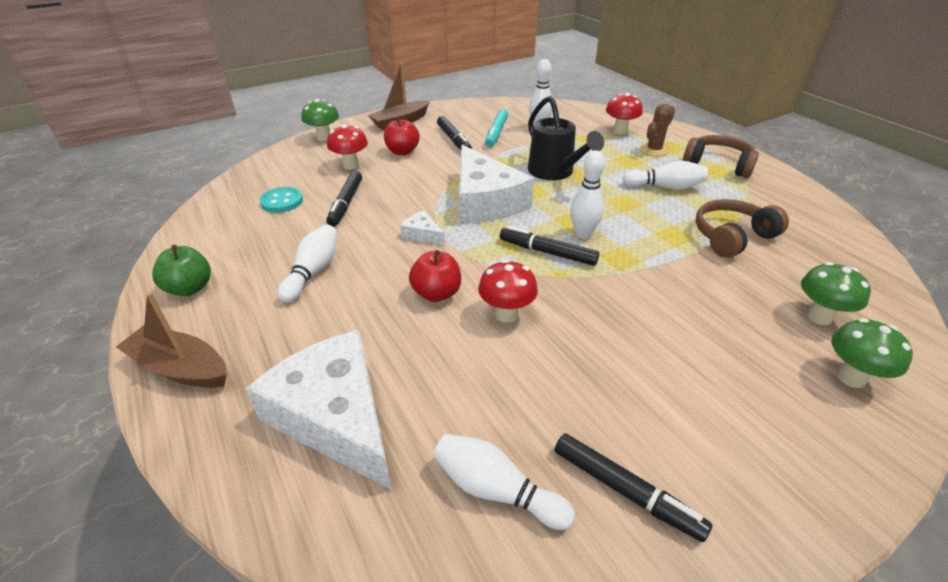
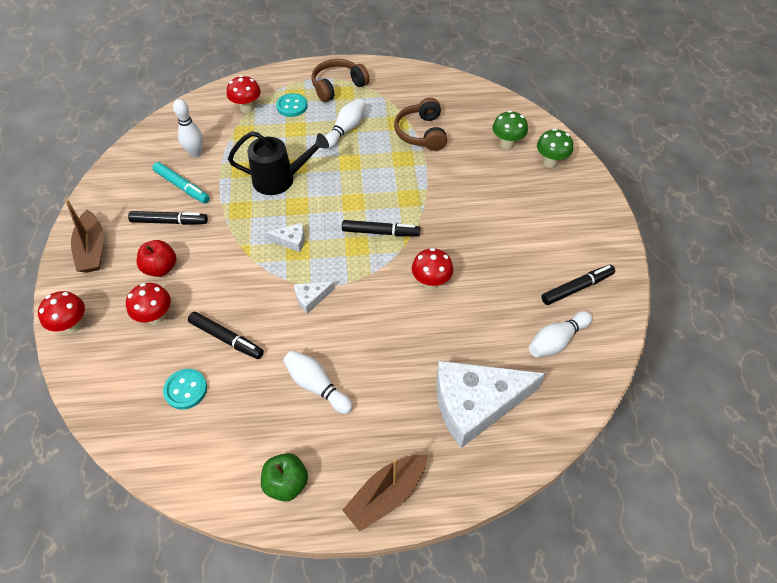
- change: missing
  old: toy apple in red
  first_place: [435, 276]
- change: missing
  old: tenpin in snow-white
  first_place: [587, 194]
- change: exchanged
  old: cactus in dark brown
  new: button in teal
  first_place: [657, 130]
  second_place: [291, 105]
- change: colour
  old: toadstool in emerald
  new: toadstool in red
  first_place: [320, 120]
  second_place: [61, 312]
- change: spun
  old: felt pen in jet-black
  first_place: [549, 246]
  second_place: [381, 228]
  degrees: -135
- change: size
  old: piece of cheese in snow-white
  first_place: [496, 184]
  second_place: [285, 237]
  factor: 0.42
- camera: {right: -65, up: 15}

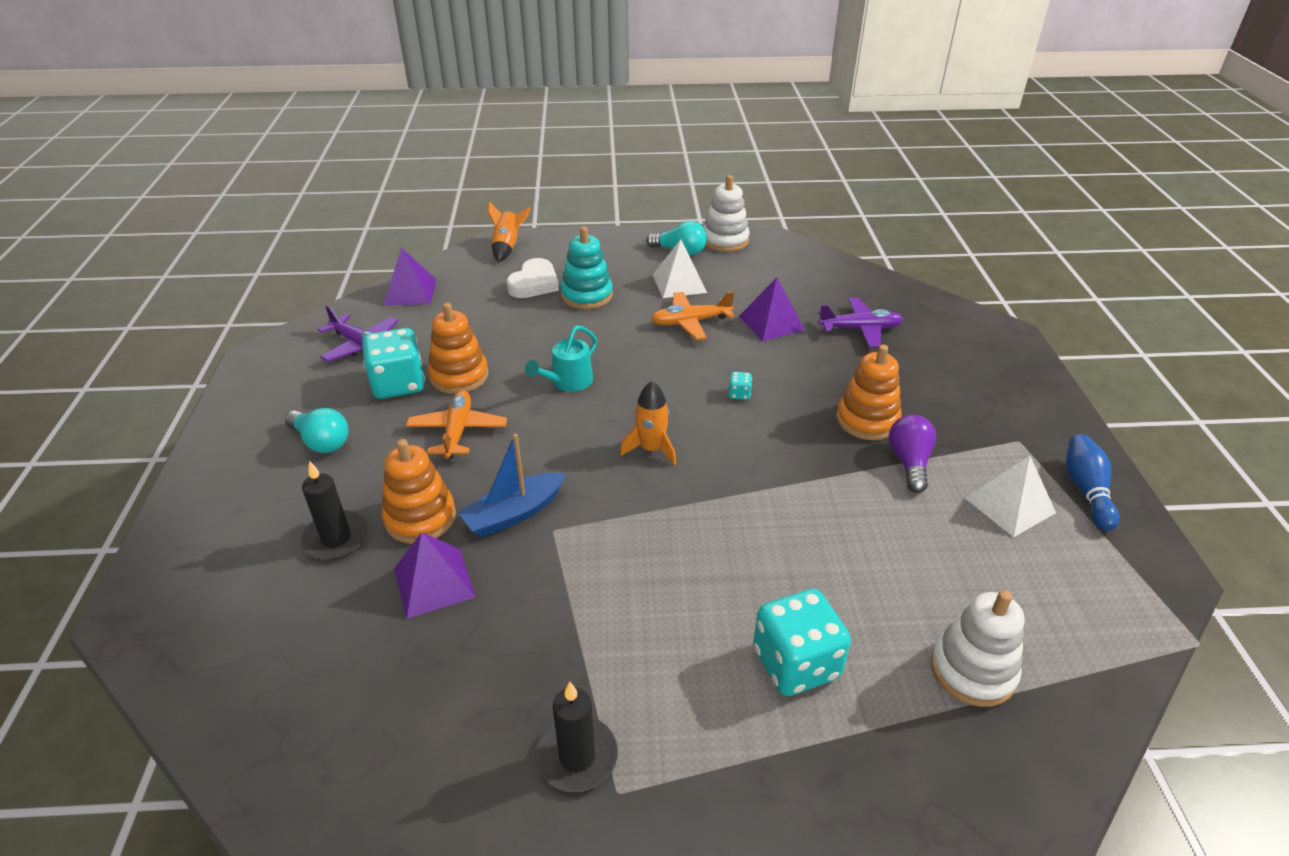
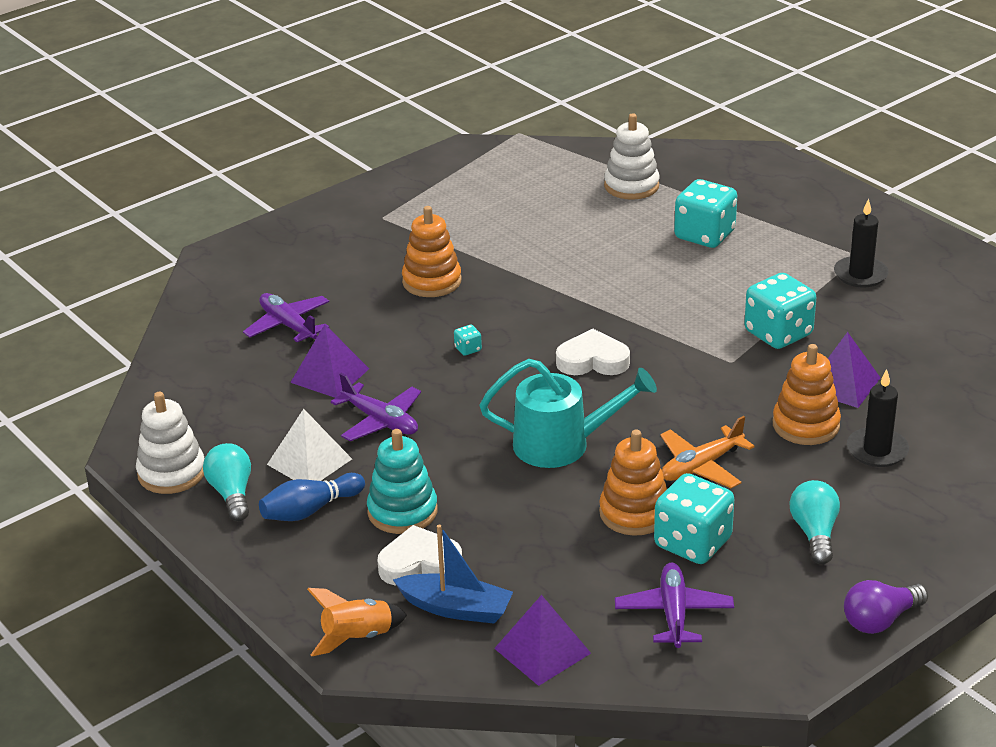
- change: missing
  old: pyramid in snow-white
  first_place: [1010, 496]
- change: appeared
  new: game die in teal
  second_place: [780, 311]
- change: relocated
  old: boat in blue
  first_place: [512, 485]
  second_place: [453, 574]
- change: relocated
  old: lightbulb in royal purple
  first_place: [913, 453]
  second_place: [886, 607]
- change: relocated
  old: tenpin in blue
  first_place: [1093, 482]
  second_place: [312, 497]
- change: exchanged
  old: toy rocket in orange-coloured
  new: heart shape in snow-white
  first_place: [648, 423]
  second_place: [593, 352]
- change: colour
  old: plane in orange-coloured
  new: plane in royal purple
  first_place: [693, 315]
  second_place: [376, 407]
- change: size
  old: watering pot in teal
  first_place: [561, 358]
  second_place: [568, 413]
  factor: 1.57
- camera: {right: -125, up: -5}

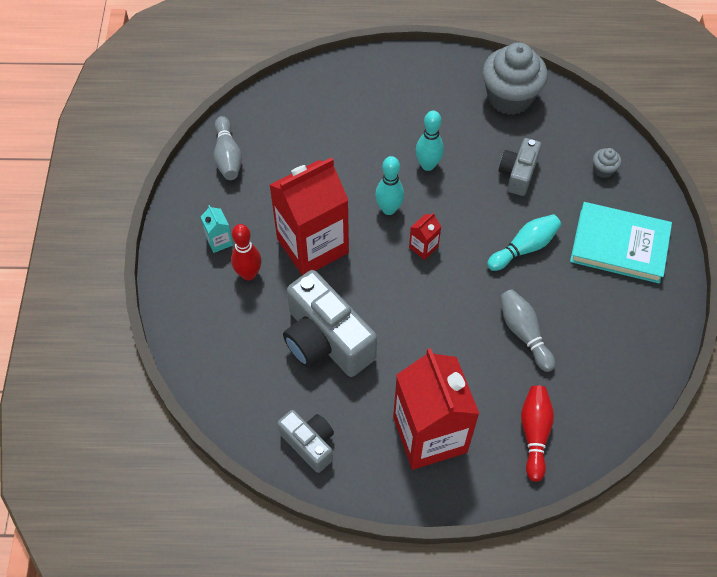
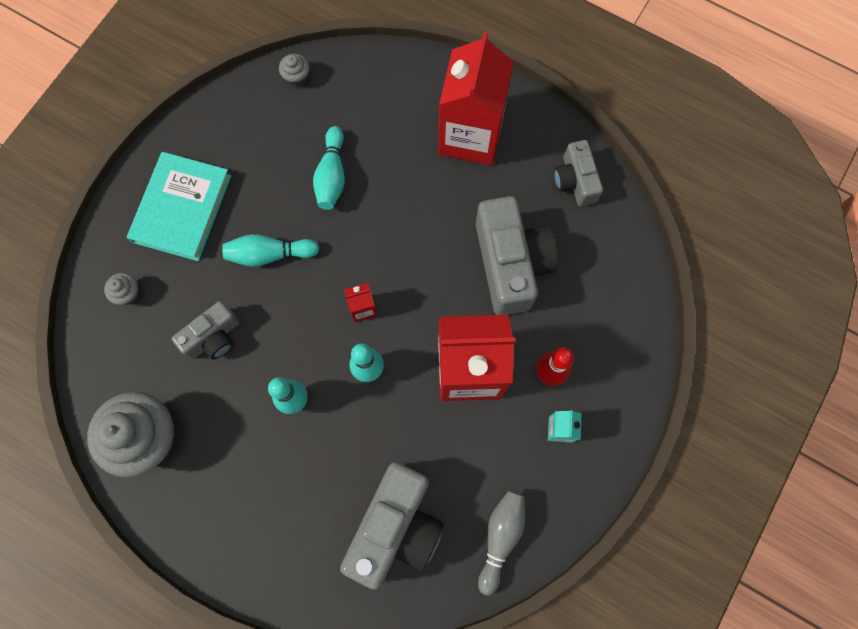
- change: missing
  old: tenpin in red
  first_place: [537, 433]
- change: appeared
  new: muffin in grey
  second_place: [294, 70]
- change: appeared
  new: photo camera in grey
  second_place: [392, 526]
- change: colour
  old: tenpin in grey
  new: tenpin in teal
  first_place: [527, 330]
  second_place: [329, 168]
- change: spun
  old: hardcover in teal
  first_place: [621, 243]
  second_place: [179, 206]
  degrees: 60
- camera: {right: -150, up: 15}

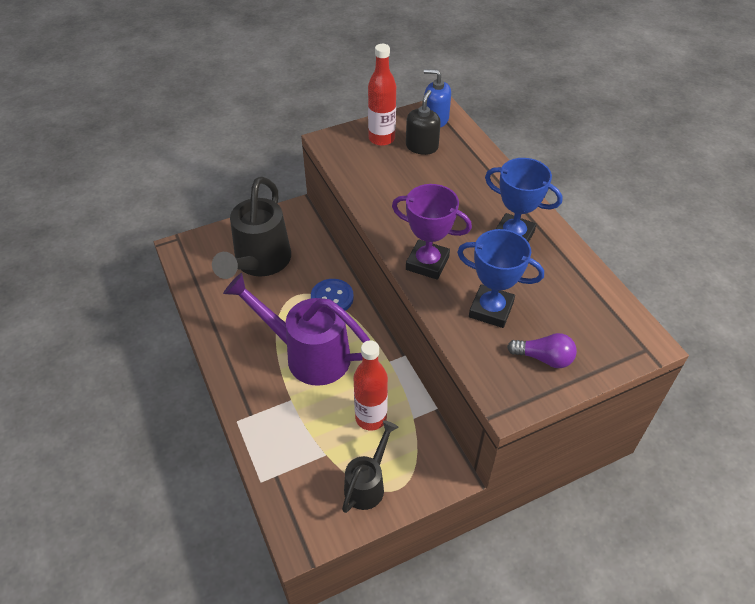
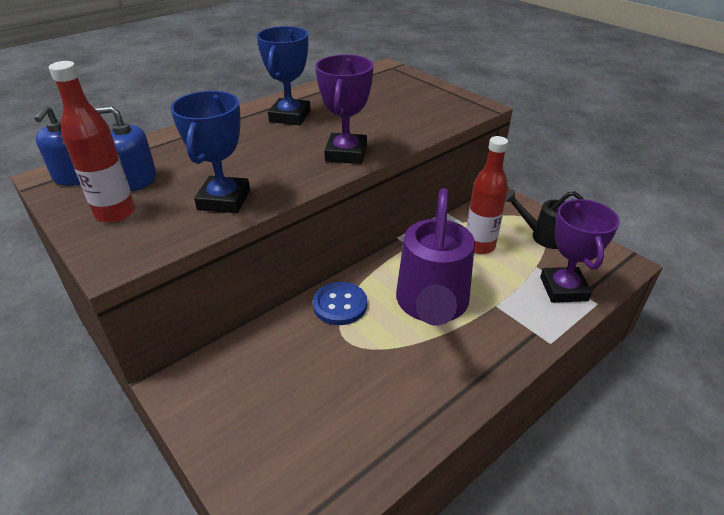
- change: missing
  old: watering pot in jet-black
  first_place: [251, 228]
- change: missing
  old: lightbulb in royal purple
  first_place: [542, 350]
- change: appeared
  new: prize cup in royal purple
  second_place: [580, 250]
- change: relocated
  old: prize cup in blue
  first_place: [500, 278]
  second_place: [210, 152]
- change: colour
  old: pump bottle in jet-black
  new: pump bottle in blue
  first_place: [423, 122]
  second_place: [126, 148]
- camera: {right: -105, up: -10}

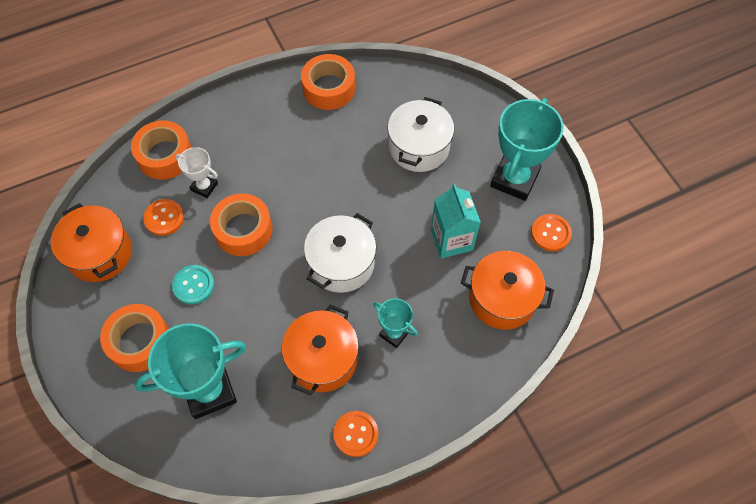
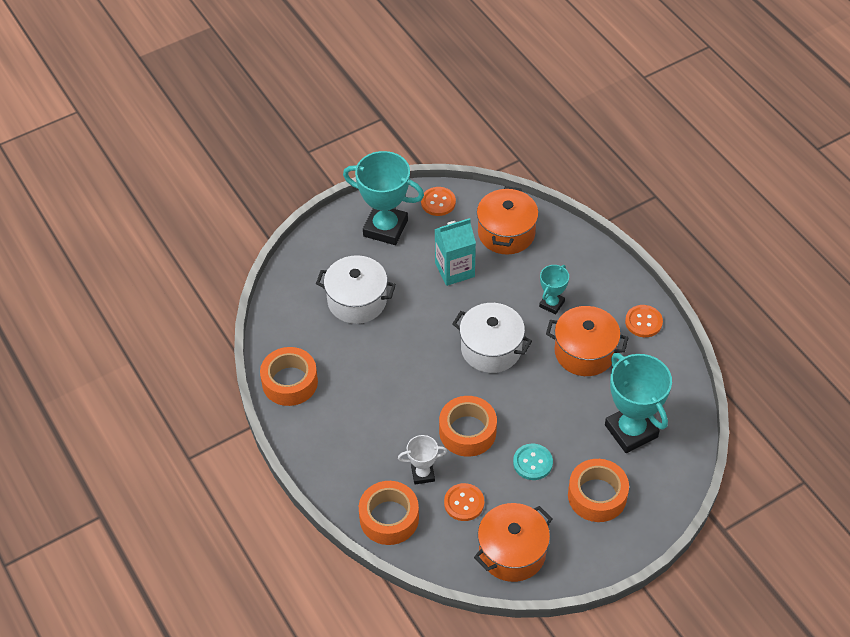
- change: spun
  old: prize cup in snow-white
  first_place: [196, 172]
  second_place: [422, 459]
  degrees: 60
- camera: {right: -95, up: -10}

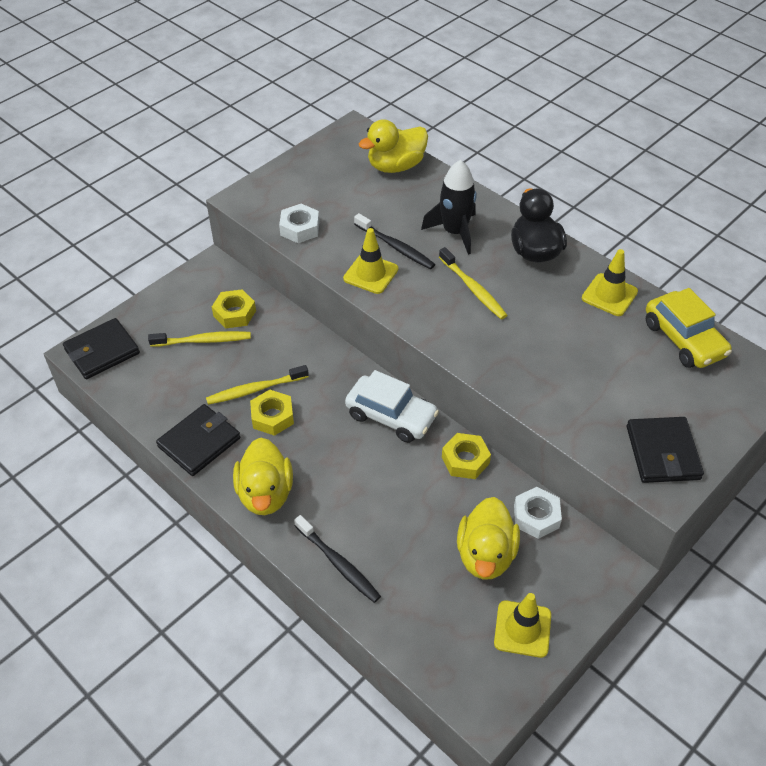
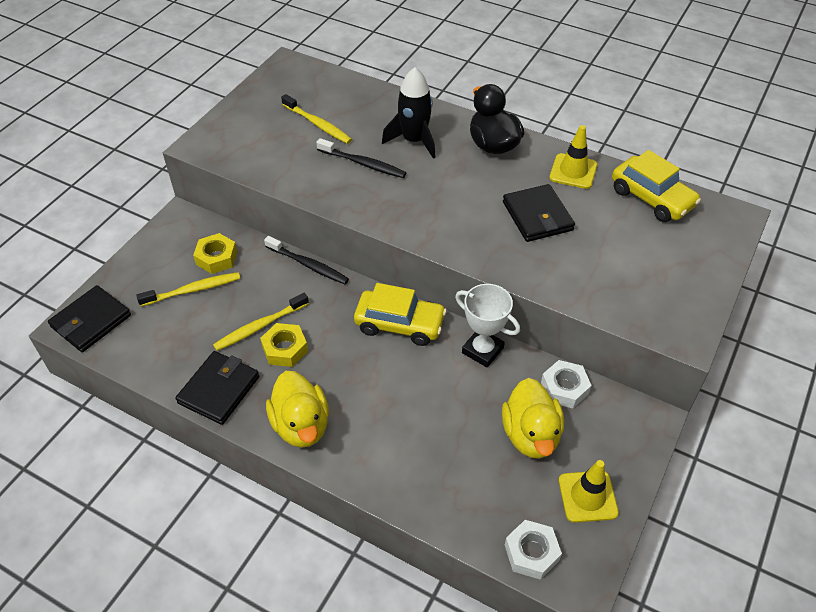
- change: missing
  old: safety cone in yellow
  first_place: [370, 261]
- change: missing
  old: rubber duck in yellow
  first_place: [393, 146]
- change: relocated
  old: hex nut in snow-white
  first_place: [299, 223]
  second_place: [533, 550]
- change: relocated
  old: toothbrush in jet-black
  first_place: [337, 559]
  second_place: [306, 260]
- change: relocated
  old: toothbrush in yellow
  first_place: [473, 283]
  second_place: [316, 119]
- change: relocated
  old: billfold in jet-black
  first_place: [665, 450]
  second_place: [539, 213]
- change: exchanged
  old: hex nut in yellow
  new: prize cup in snow-white
  first_place: [466, 456]
  second_place: [487, 326]
- change: colour
  old: car in snow-white
  new: car in yellow
  first_place: [392, 406]
  second_place: [400, 314]
- camera: {right: -15, up: 0}

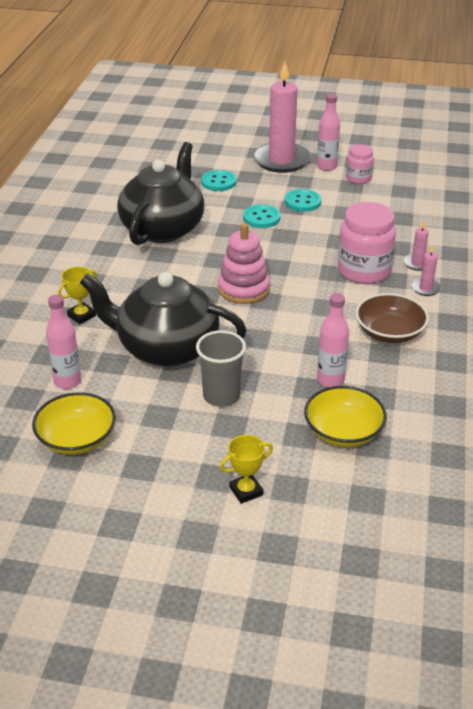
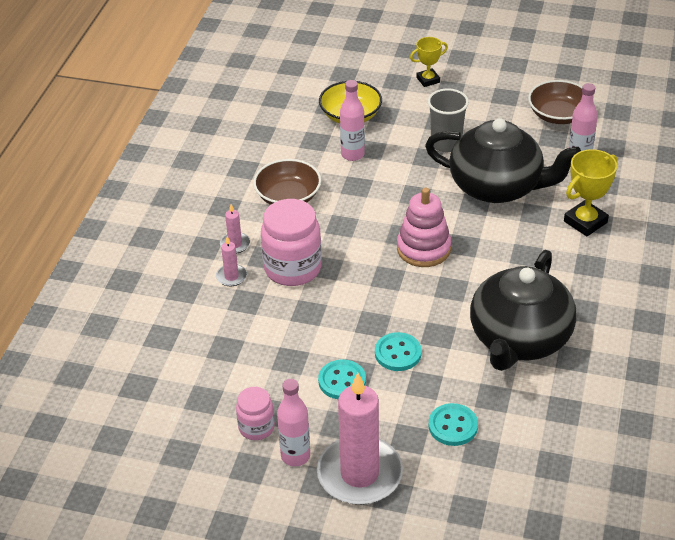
- change: colour
  old: serving bowl in yellow
  new: serving bowl in dark brown
  first_place: [74, 423]
  second_place: [555, 102]
- change: size
  old: prize cup in yellow
  first_place: [77, 295]
  second_place: [590, 192]
  factor: 1.54
- camera: {right: -175, up: 5}

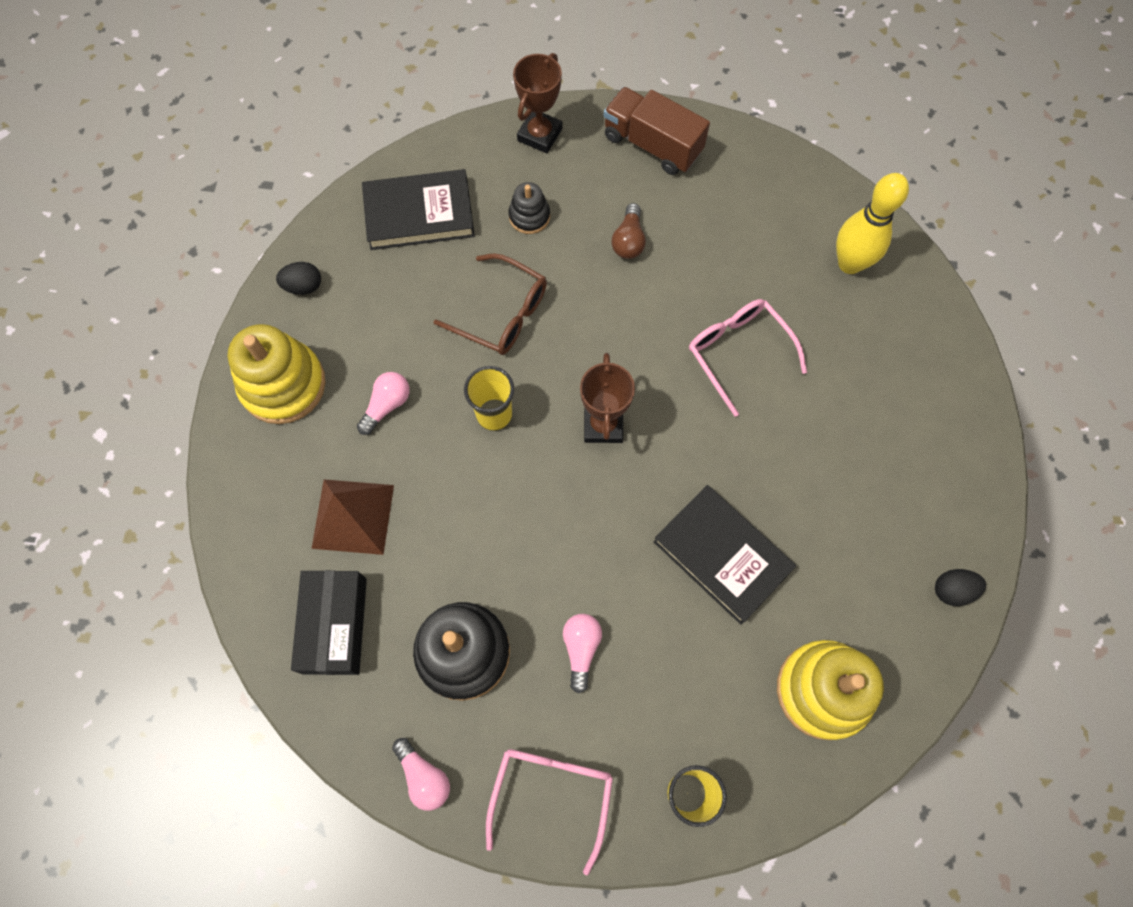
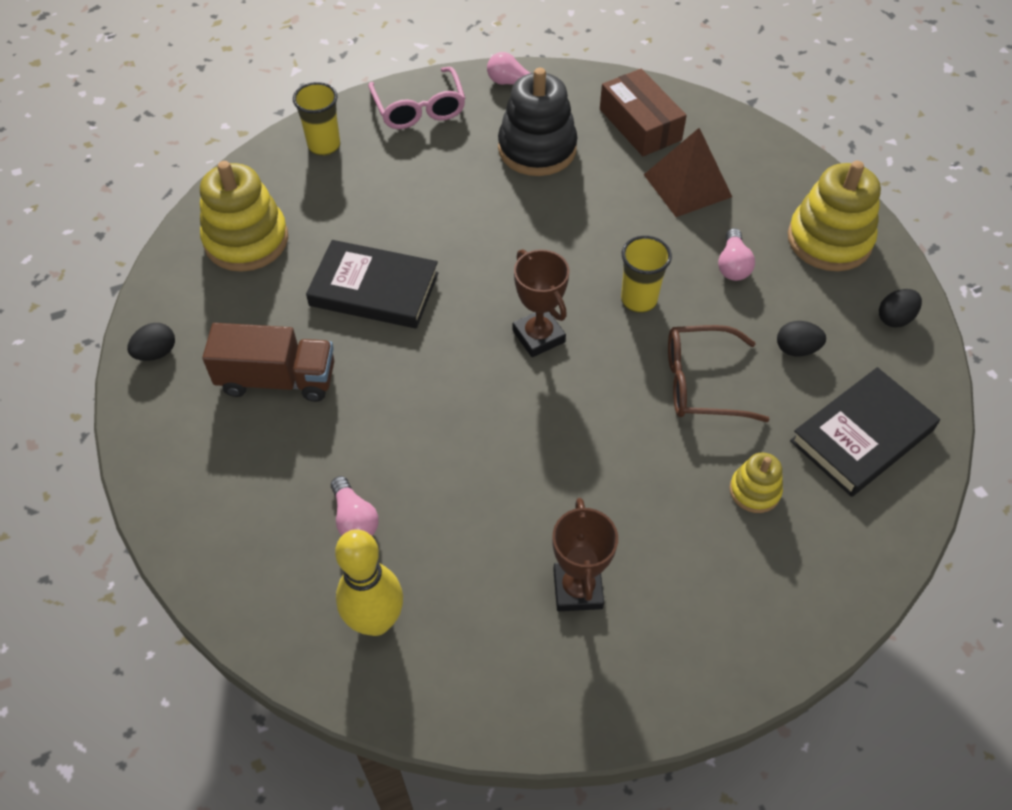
- change: missing
  old: lightbulb in dark brown
  first_place: [628, 231]
- change: missing
  old: spectacles in rosy
  first_place: [748, 358]
- change: appeared
  new: egg in jet-black
  second_place: [801, 338]
- change: relocated
  old: prize cup in dark brown
  first_place: [538, 103]
  second_place: [585, 554]
- change: relocated
  old: lightbulb in rosy
  first_place: [582, 653]
  second_place: [355, 506]
- change: relocated
  old: lorry in dark brown
  first_place: [657, 131]
  second_place: [268, 362]
- change: colour
  old: parcel in jet-black
  new: parcel in dark brown
  first_place: [329, 622]
  second_place: [643, 112]
- change: colour
  old: stacking toy in jet-black
  new: stacking toy in yellow
  first_place: [529, 208]
  second_place: [756, 482]
- camera: {right: 150, up: -15}

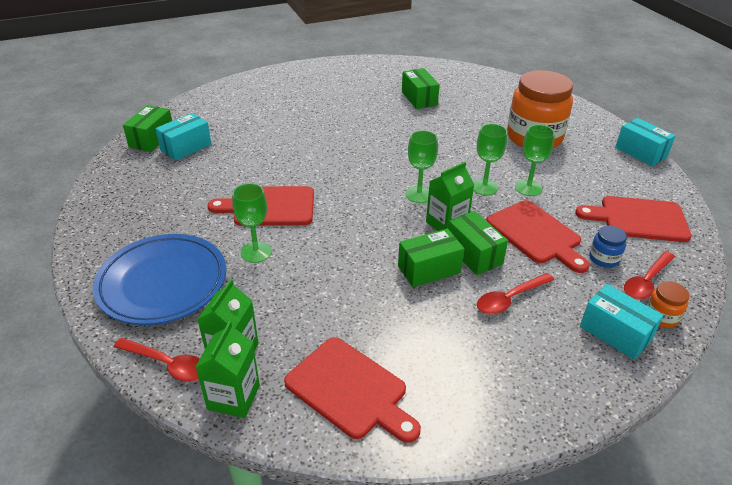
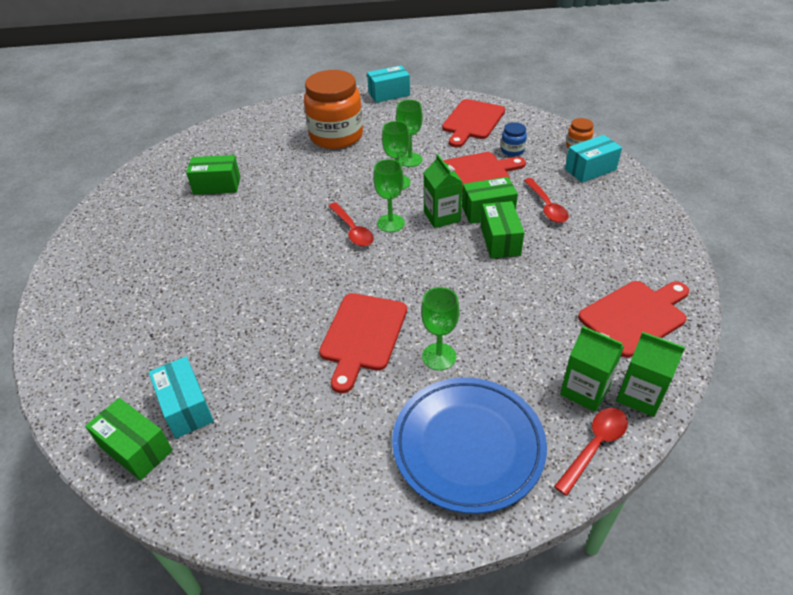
- change: relocated
  old: spoon in red
  first_place: [649, 275]
  second_place: [351, 224]
- camera: {right: -70, up: 5}

